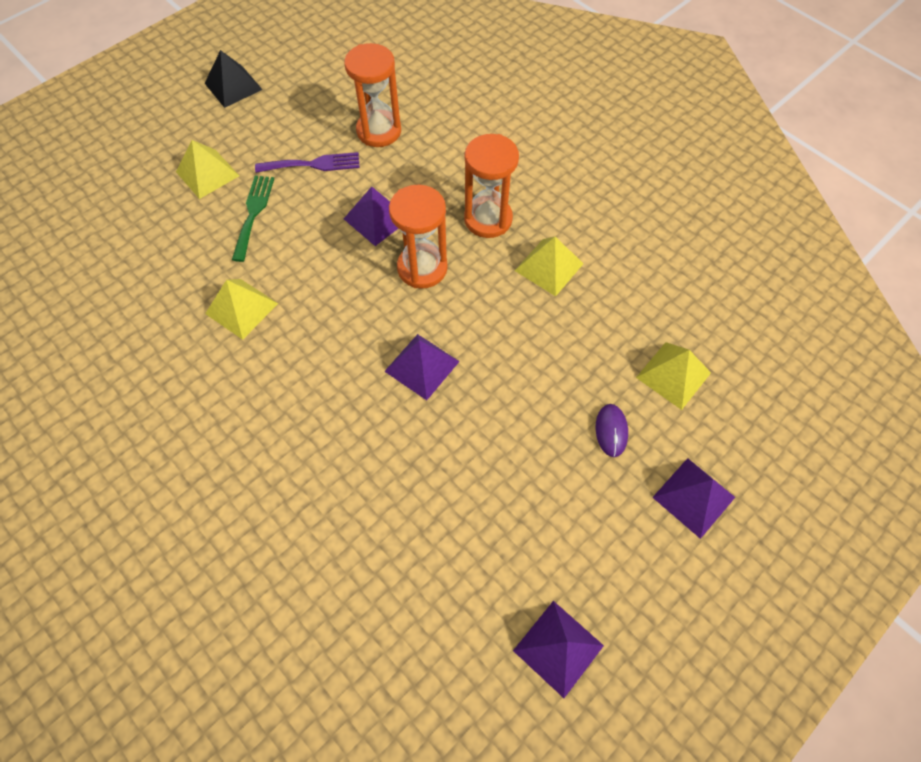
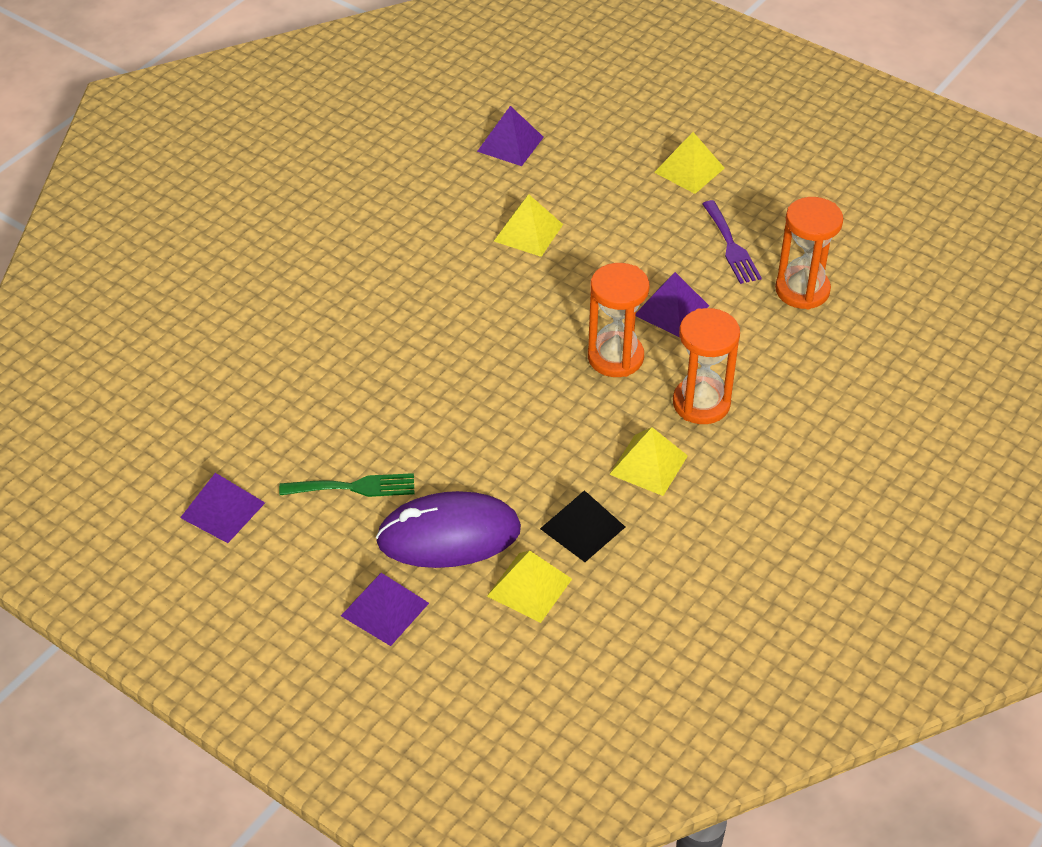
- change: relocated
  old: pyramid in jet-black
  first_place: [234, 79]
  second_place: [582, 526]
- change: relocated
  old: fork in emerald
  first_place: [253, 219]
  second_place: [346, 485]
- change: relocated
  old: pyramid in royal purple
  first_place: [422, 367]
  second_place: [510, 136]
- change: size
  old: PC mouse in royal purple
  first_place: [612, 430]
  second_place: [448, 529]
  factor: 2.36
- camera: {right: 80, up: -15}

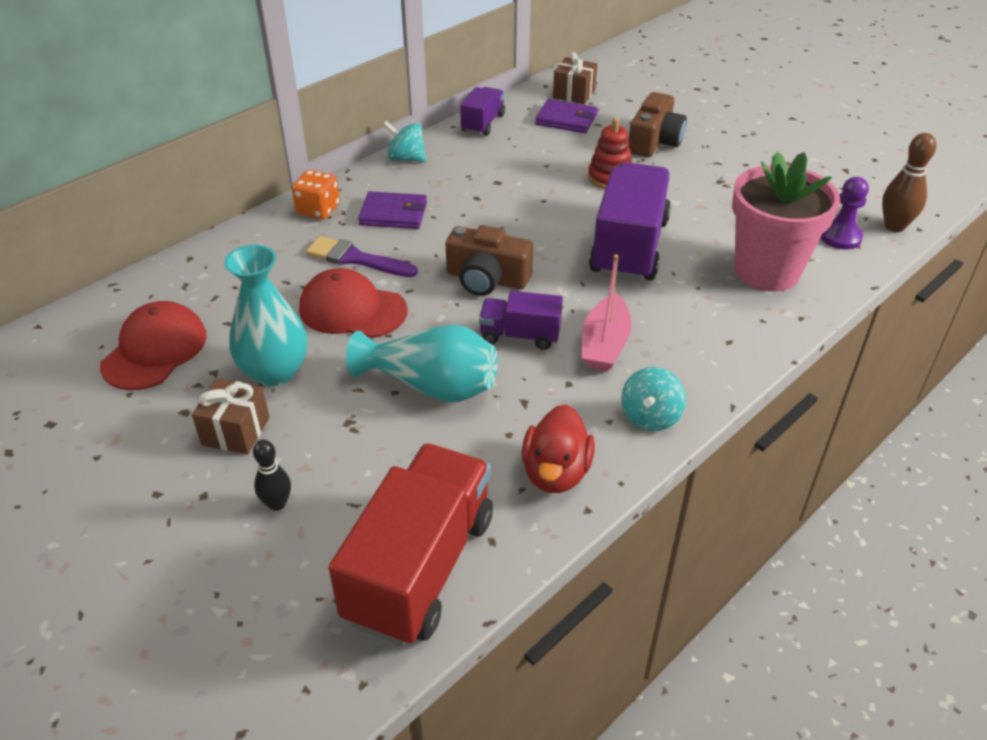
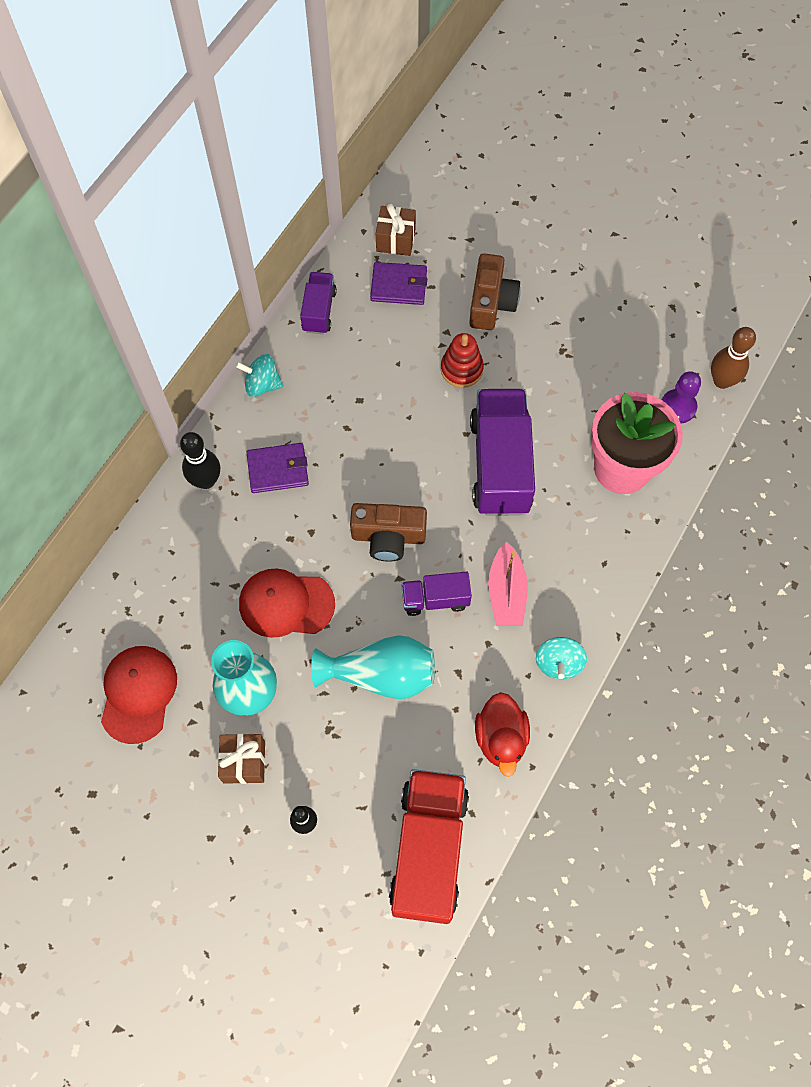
- change: missing
  old: paintbrush in royal purple
  first_place: [362, 256]
- change: exchanged
  old: game die in orange-coloured
  new: tenpin in jet-black
  first_place: [316, 194]
  second_place: [200, 460]
- camera: {right: -15, up: 25}

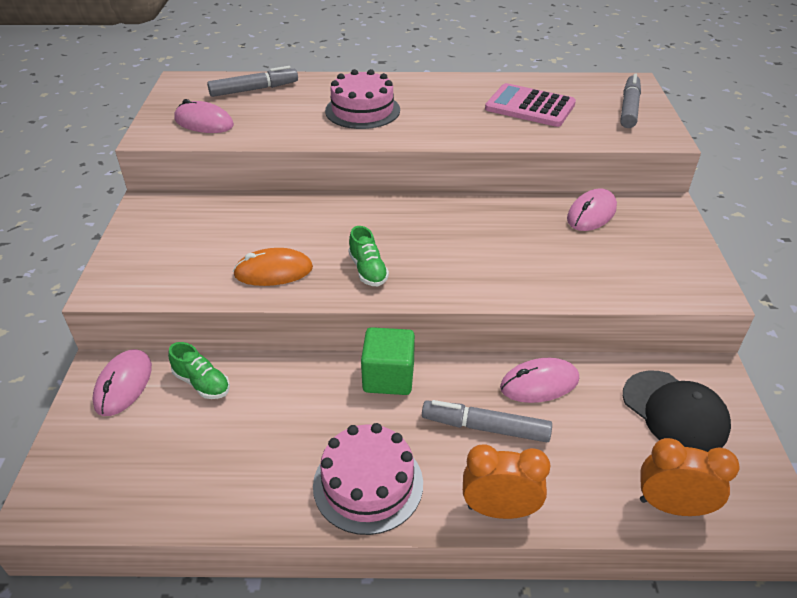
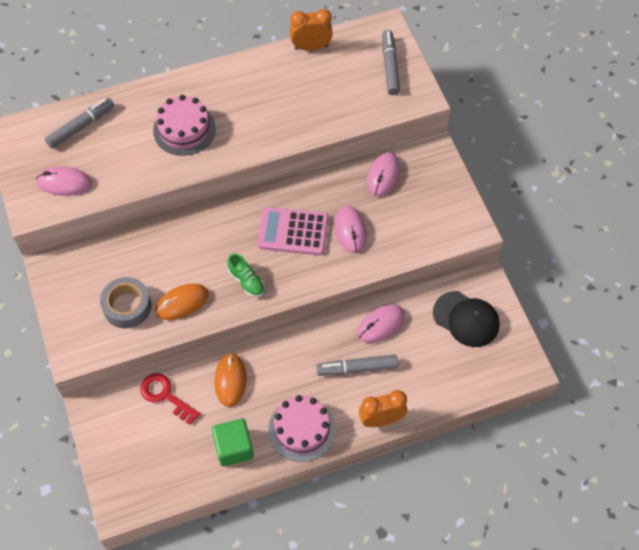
- change: appeared
  new: roll of tape in grey
  second_place: [125, 303]
- change: appeared
  new: PC mouse in orange-coloured
  second_place: [230, 380]
- change: relocated
  old: PC mouse in rosy
  first_place: [122, 382]
  second_place: [350, 229]
- change: relocated
  old: solid cube in emerald
  first_place: [388, 361]
  second_place: [233, 443]
- change: relocated
  old: adding machine in rosy
  first_place: [530, 105]
  second_place: [293, 231]
- change: relocated
  old: bedside clock in orange-coloured
  first_place: [690, 477]
  second_place: [311, 30]
- change: exchanged
  old: shoe in emerald
  new: latchkey in red
  first_place: [199, 370]
  second_place: [170, 399]
- camera: {right: -20, up: 20}

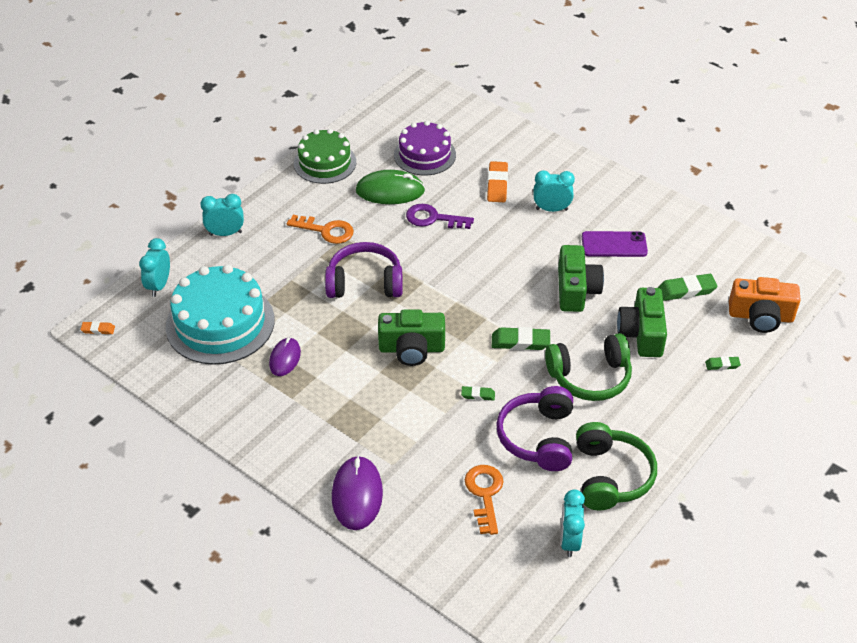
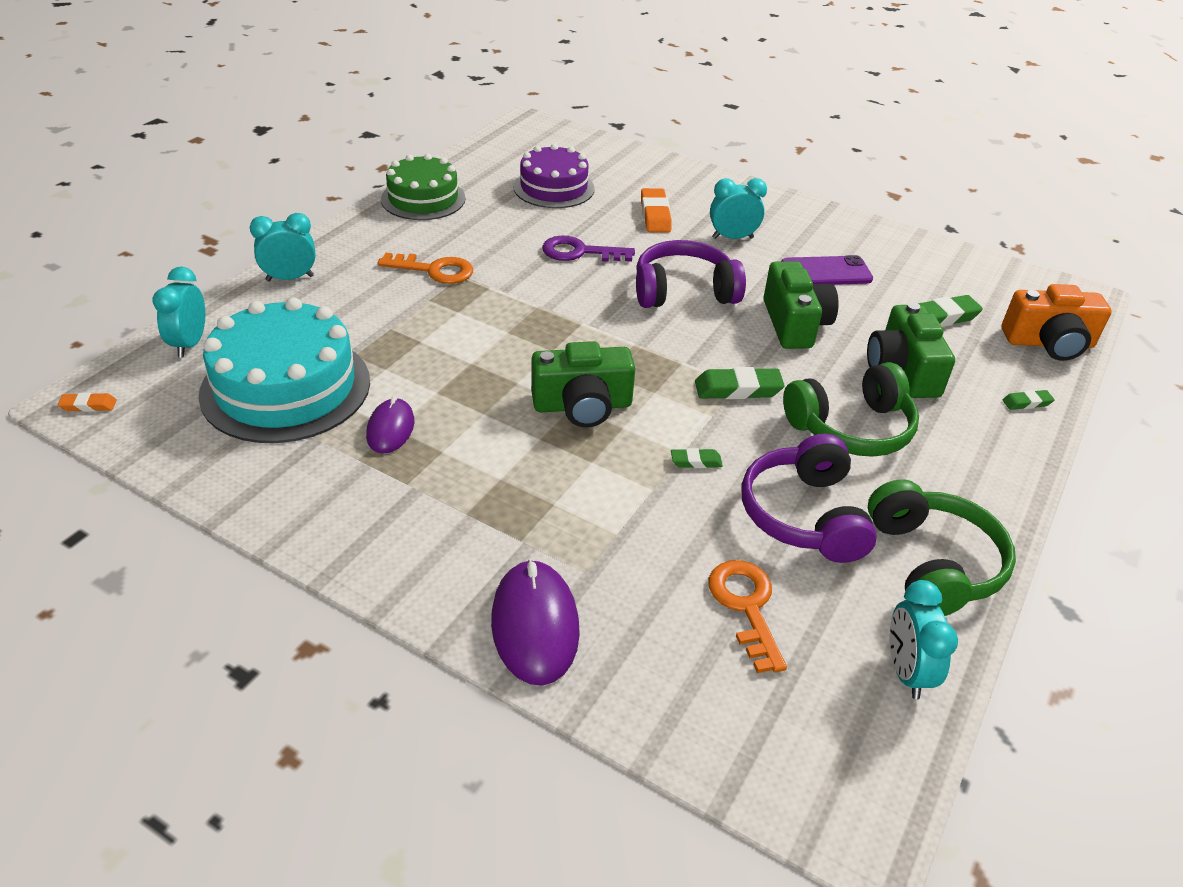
- change: missing
  old: PC mouse in emerald
  first_place: [390, 187]
- change: relocated
  old: headphones in royal purple
  first_place: [364, 270]
  second_place: [691, 274]
- camera: {right: -10, up: -5}

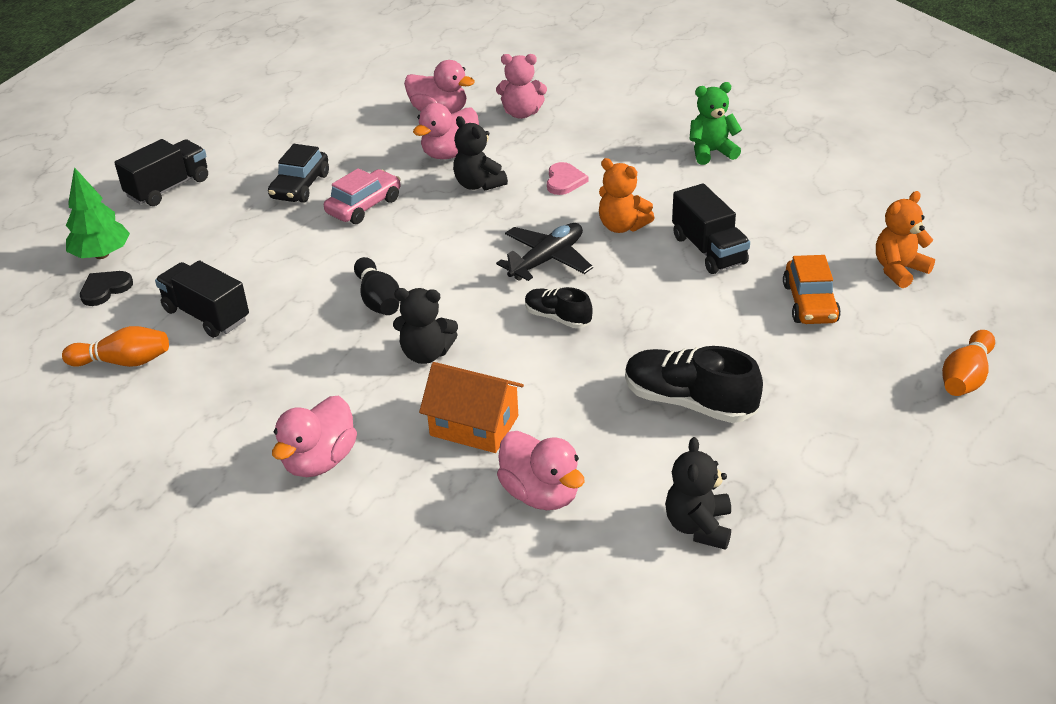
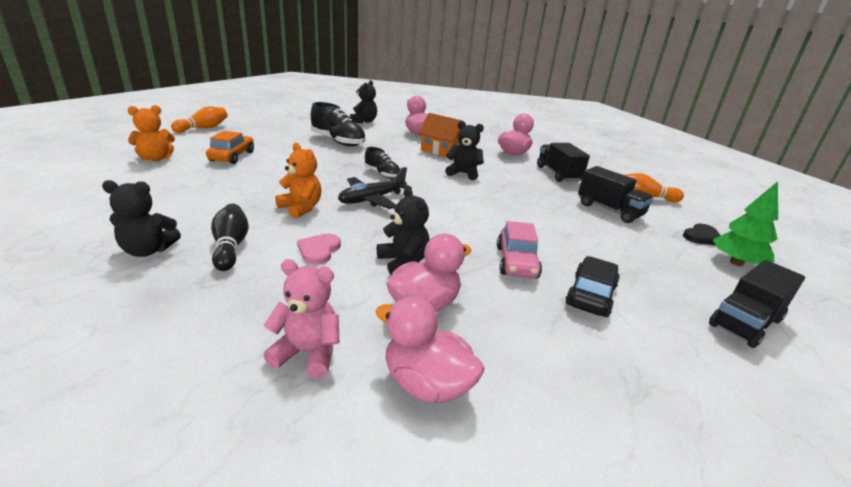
- change: relocated
  old: tenpin in jet-black
  first_place: [377, 286]
  second_place: [230, 237]
- change: relocated
  old: lorry in jet-black
  first_place: [711, 229]
  second_place: [563, 162]
- change: colour
  old: teddy in emerald
  new: teddy in jet-black
  first_place: [715, 123]
  second_place: [141, 218]
- change: spun
  old: car in rosy
  first_place: [362, 196]
  second_place: [519, 249]
  degrees: -45
- camera: {right: -175, up: -10}

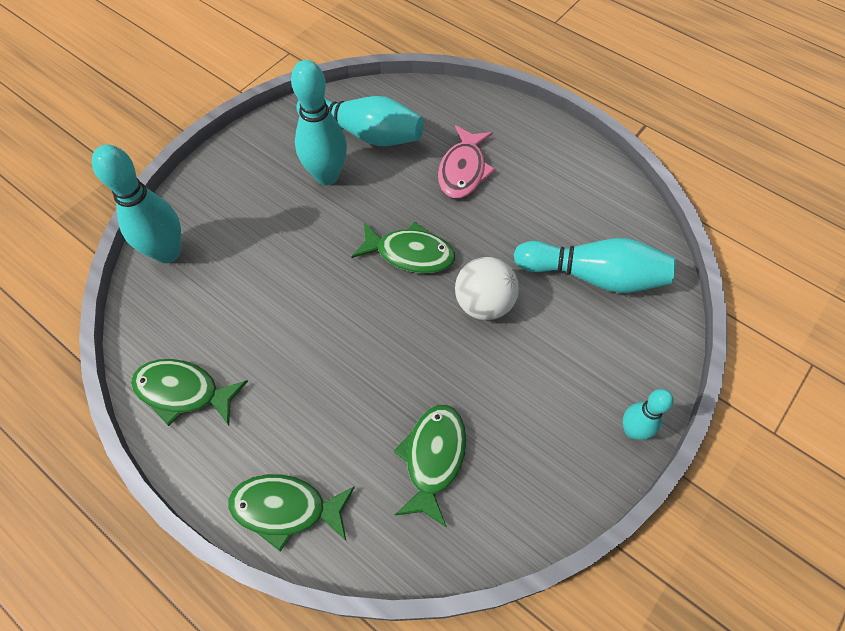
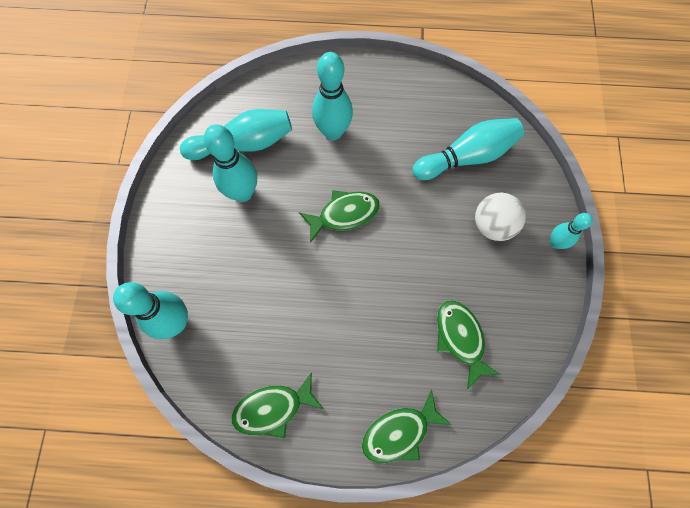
- change: relocated
  old: play ball in snow-white
  first_place: [487, 289]
  second_place: [500, 217]
- change: exchanged
  old: fish in rosy
  new: tenpin in teal
  first_place: [467, 161]
  second_place: [332, 96]
- camera: {right: -35, up: 10}

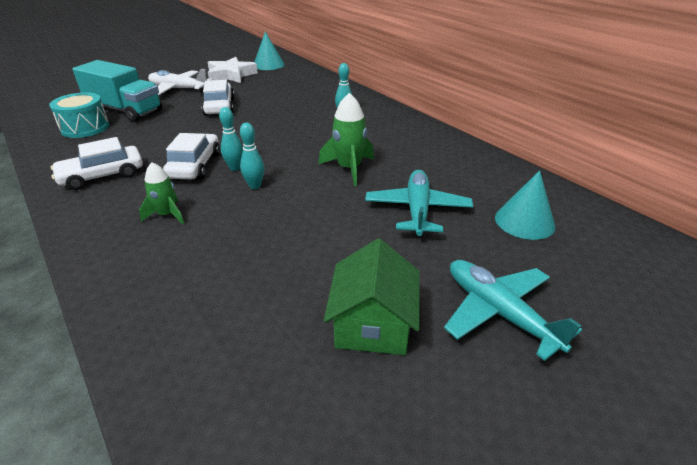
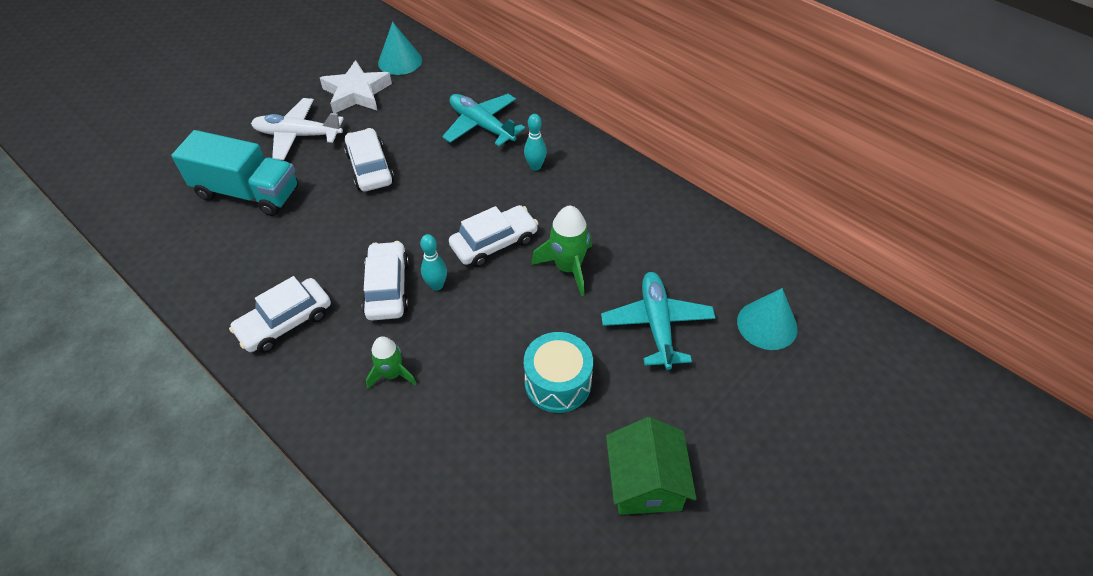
- change: missing
  old: tenpin in teal
  first_place: [252, 156]
- change: appeared
  new: car in snow-white
  second_place: [494, 236]
- change: relocated
  old: drum in teal
  first_place: [79, 115]
  second_place: [558, 372]
- change: relocated
  old: plane in teal
  first_place: [513, 310]
  second_place: [483, 120]
- camera: {right: -10, up: 15}

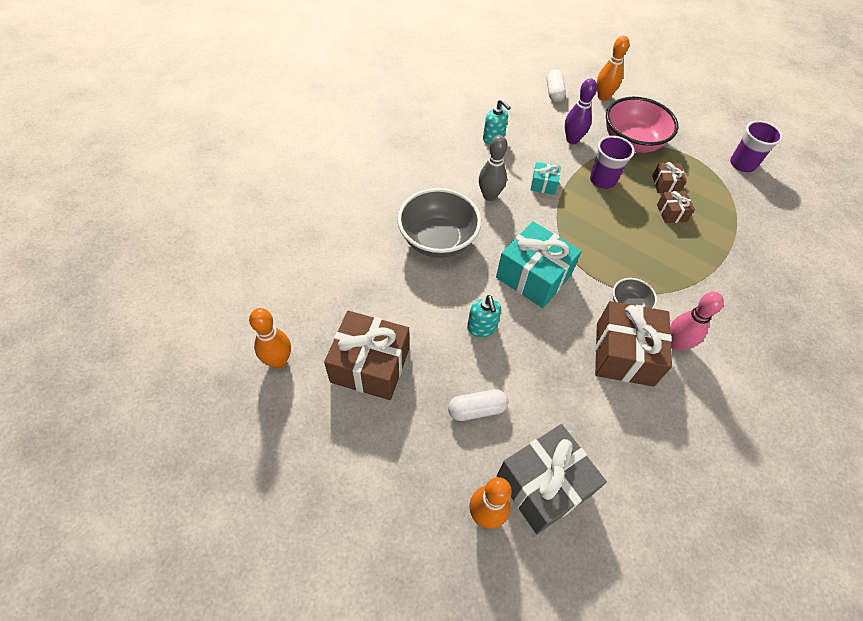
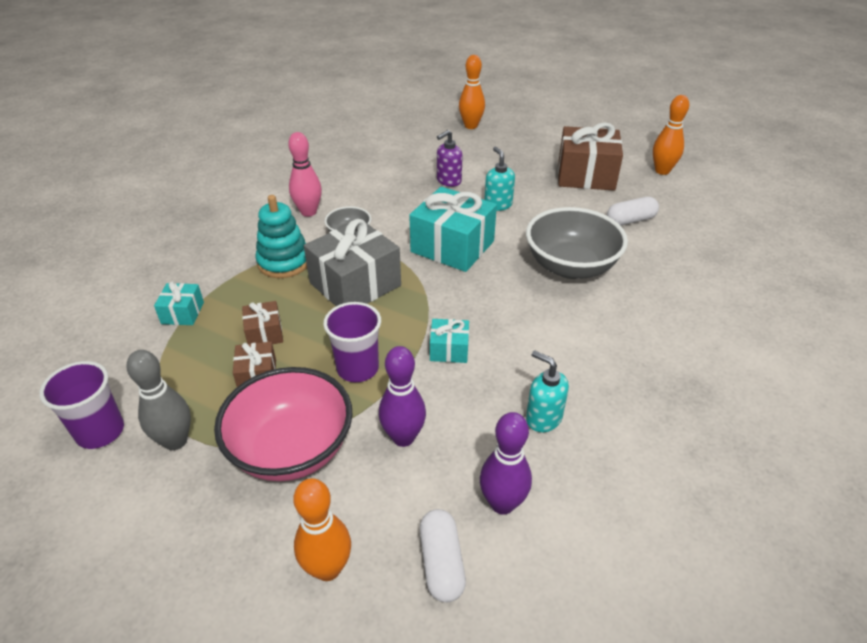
- change: missing
  old: present in dark brown
  first_place: [633, 344]
- change: appeared
  new: present in teal
  second_place: [179, 303]
- change: appeared
  new: stacking toy in teal
  second_place: [281, 236]
- change: appeared
  new: pump bottle in royal purple
  second_place: [450, 158]
- change: appeared
  new: tenpin in royal purple
  second_place: [506, 463]
- change: relocated
  old: pill shape in snow-white
  first_place: [478, 405]
  second_place: [633, 211]
- change: relocated
  old: tenpin in grey
  first_place: [493, 168]
  second_place: [159, 400]
- change: relocated
  old: present in grey
  first_place: [552, 479]
  second_place: [352, 262]
- camera: {right: 175, up: -15}

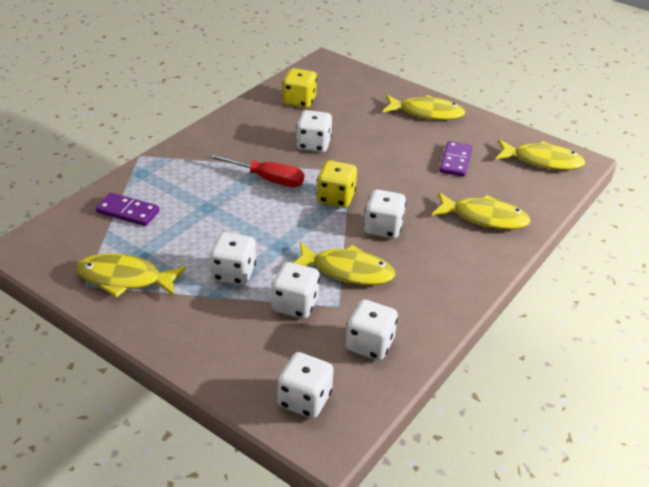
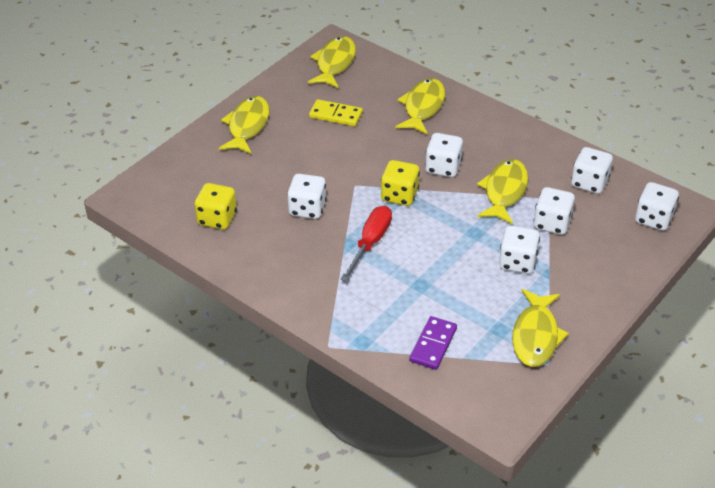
- change: colour
  old: domino tile in royal purple
  new: domino tile in yellow
  first_place: [455, 159]
  second_place: [336, 112]
- camera: {right: -85, up: 5}

